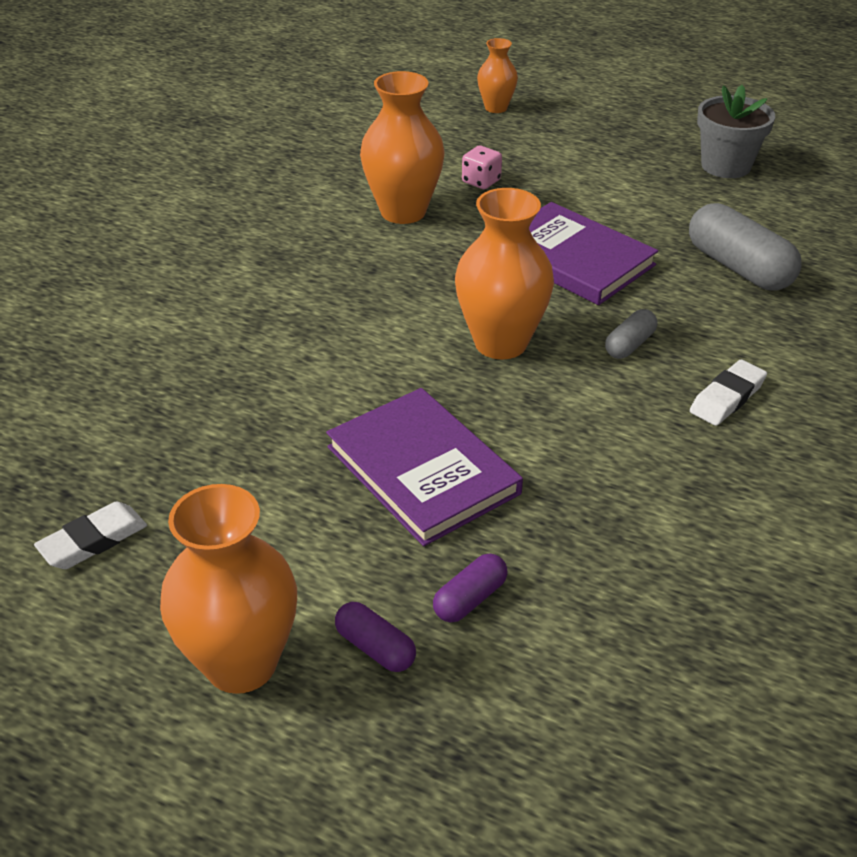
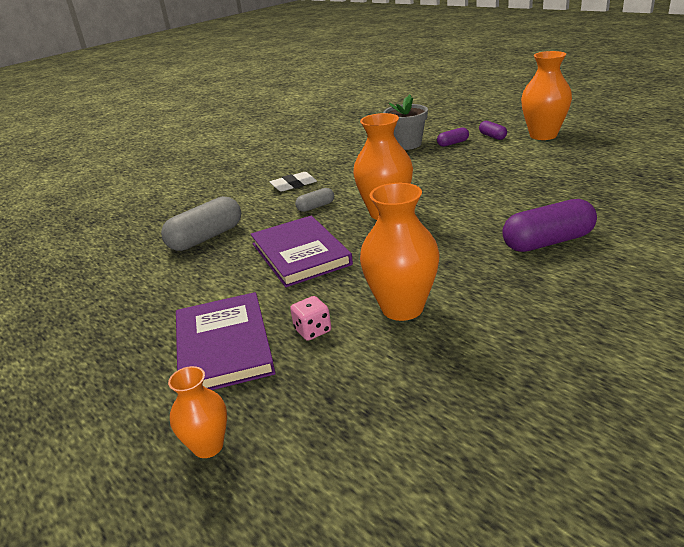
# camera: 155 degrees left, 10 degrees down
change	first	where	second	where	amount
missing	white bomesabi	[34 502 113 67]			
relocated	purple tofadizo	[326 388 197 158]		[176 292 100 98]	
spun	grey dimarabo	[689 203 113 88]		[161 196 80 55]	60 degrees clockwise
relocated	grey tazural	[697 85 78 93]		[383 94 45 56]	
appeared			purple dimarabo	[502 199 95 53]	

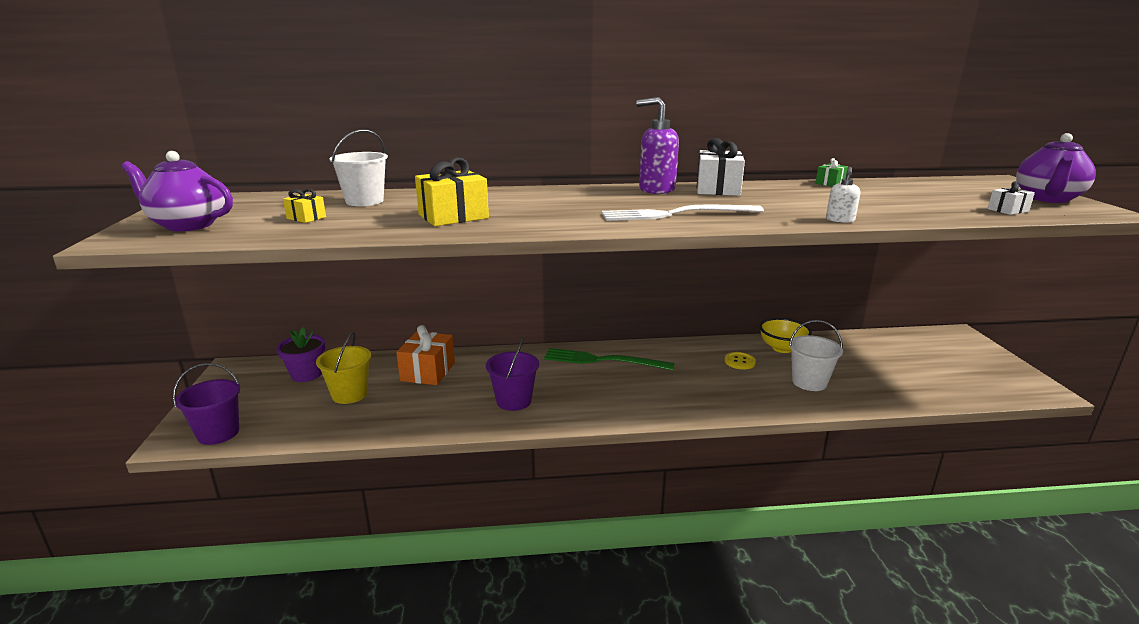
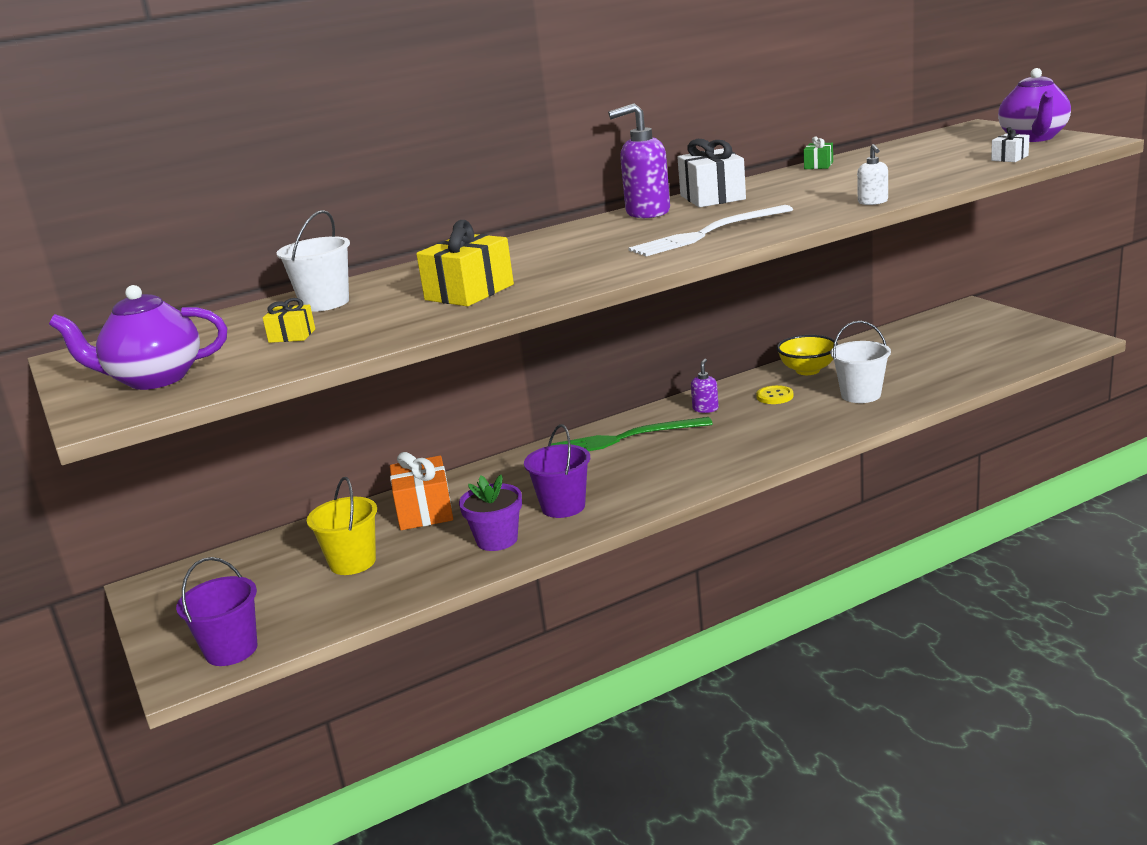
# camera: 20 degrees left, 0 degrees up
change	first	where	second	where	amount
relocated	purple tazural	[277 327 48 55]		[459 475 63 76]	
appeared			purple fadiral	[691 359 28 54]	

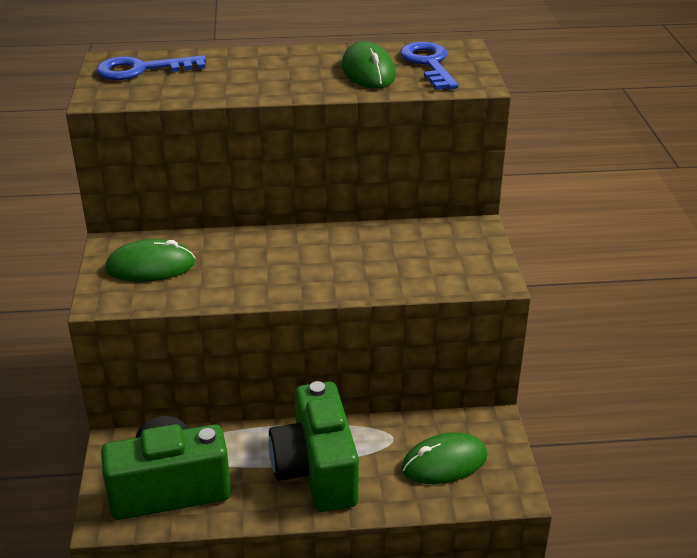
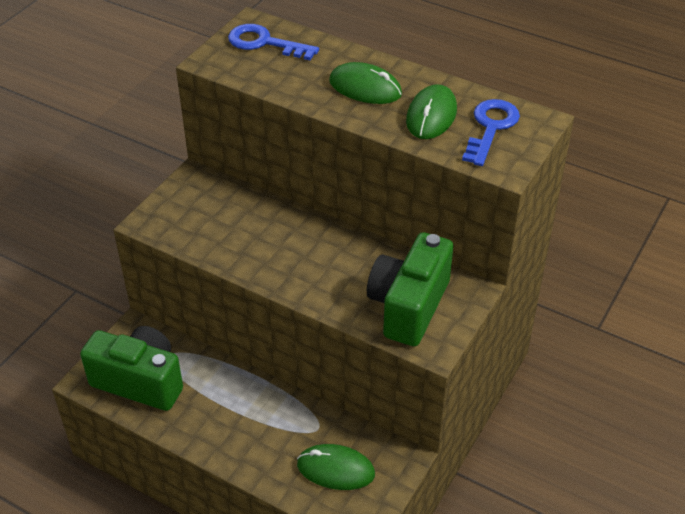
# camera: 35 degrees right, 10 degrees up
change	first	where	second	where	amount
relocated	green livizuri	[105 239 90 43]		[329 62 73 42]	
relocated	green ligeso	[268 381 91 131]		[367 232 86 114]	

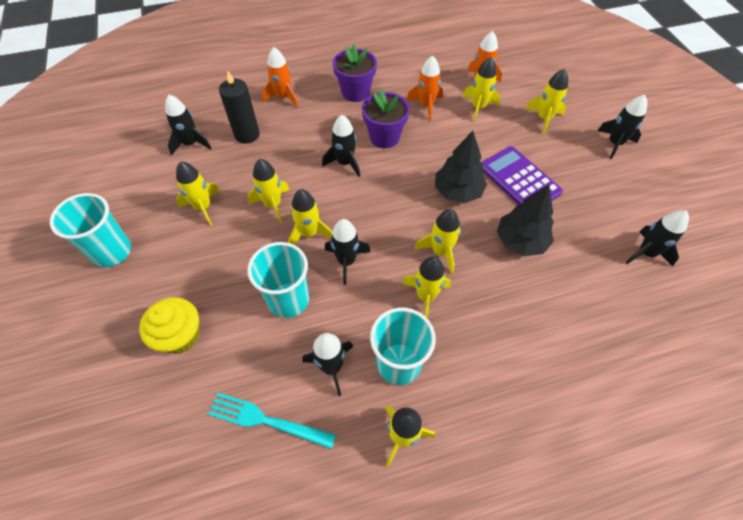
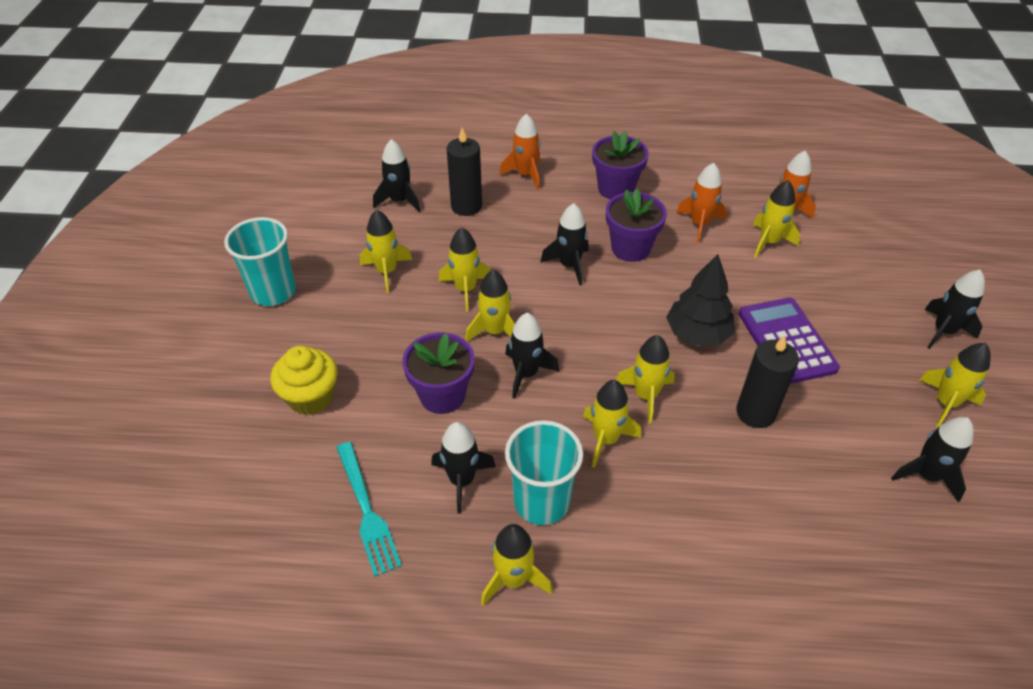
# camera: 20 degrees right, 10 degrees down
change	first	where	second	where	amount
spun	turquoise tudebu	[208 393 128 56]		[336 442 66 135]	150 degrees counterclockwise
exchanged	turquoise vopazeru	[247 242 62 76]	purple tazural	[402 333 73 81]	
exchanged	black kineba	[497 185 57 71]	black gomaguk	[736 335 63 93]	
relocated	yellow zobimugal	[526 69 42 65]		[919 343 72 85]	

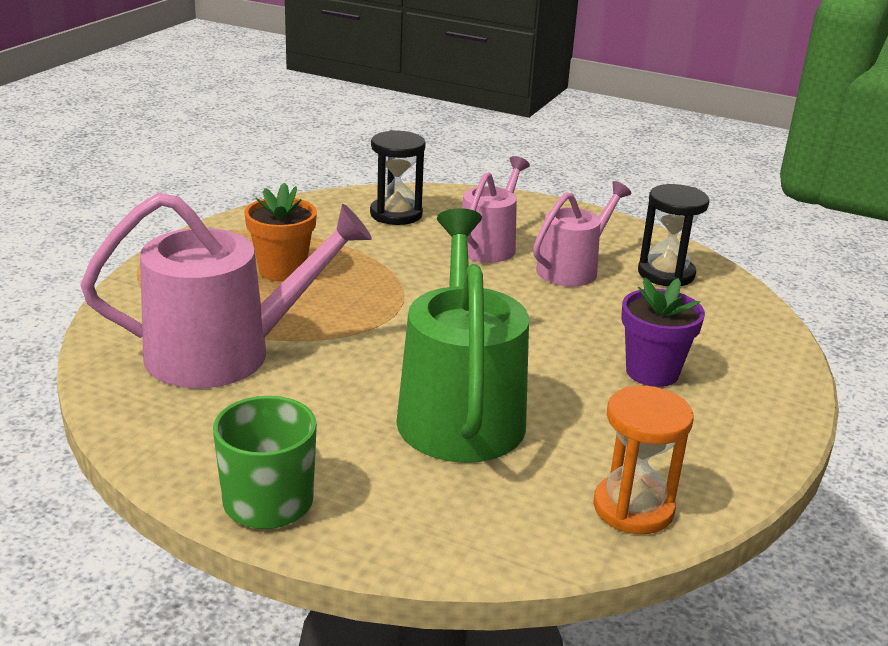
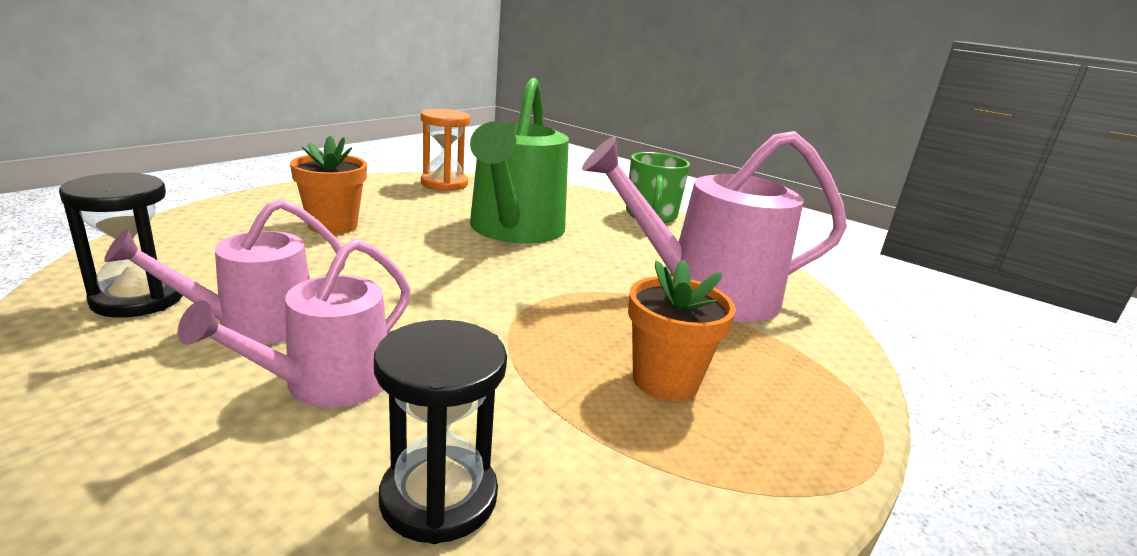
# camera: 170 degrees left, 5 degrees down
change	first	where	second	where	amount
colour	purple tazural	[621 278 84 109]	orange tazural	[290 136 77 99]	

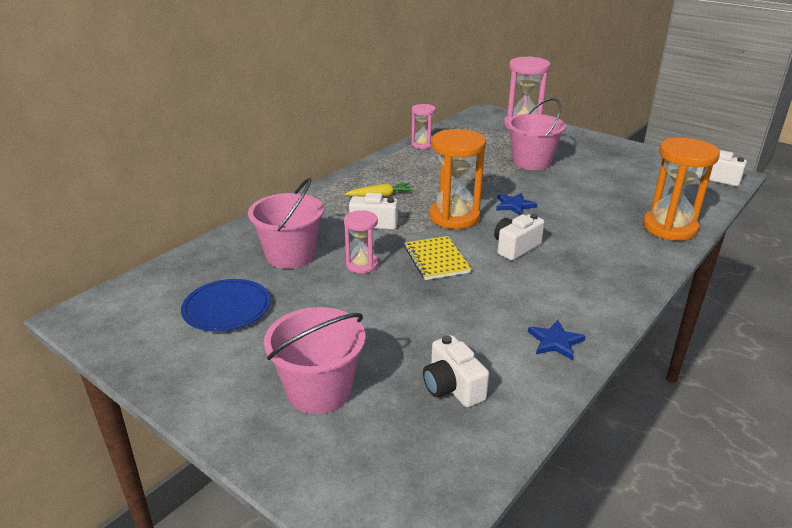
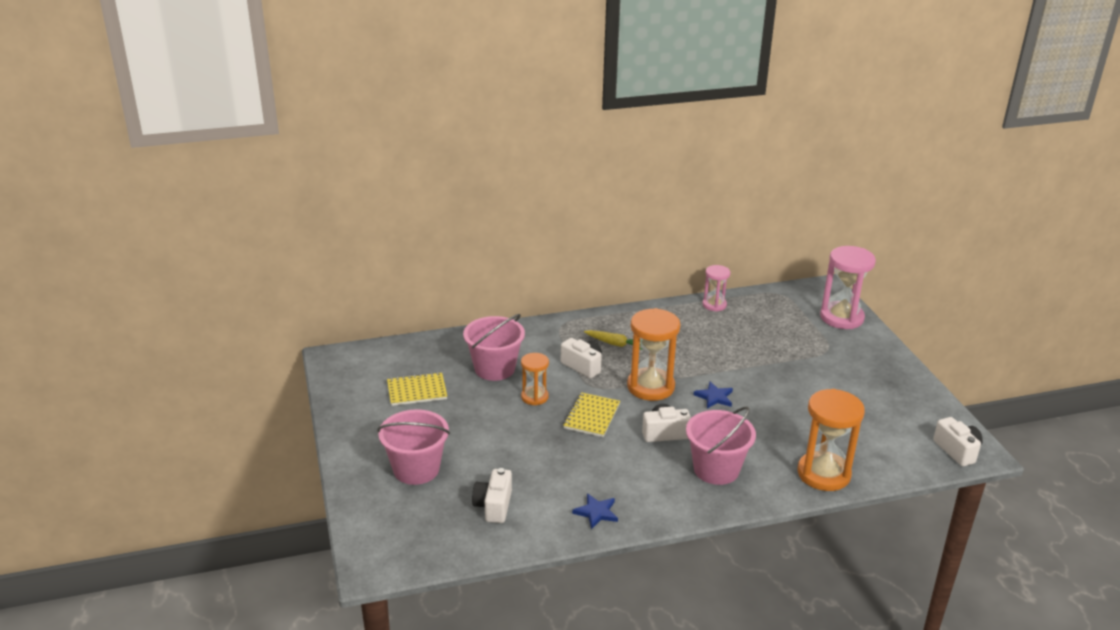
# camera: 35 degrees right, 0 degrees up
change	first	where	second	where	amount
exchanged	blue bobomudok	[181 279 90 53]	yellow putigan	[387 372 60 34]	
colour	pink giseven	[344 210 34 63]	orange giseven	[521 353 28 52]	
relocated	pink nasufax	[507 98 59 72]		[686 407 70 78]	

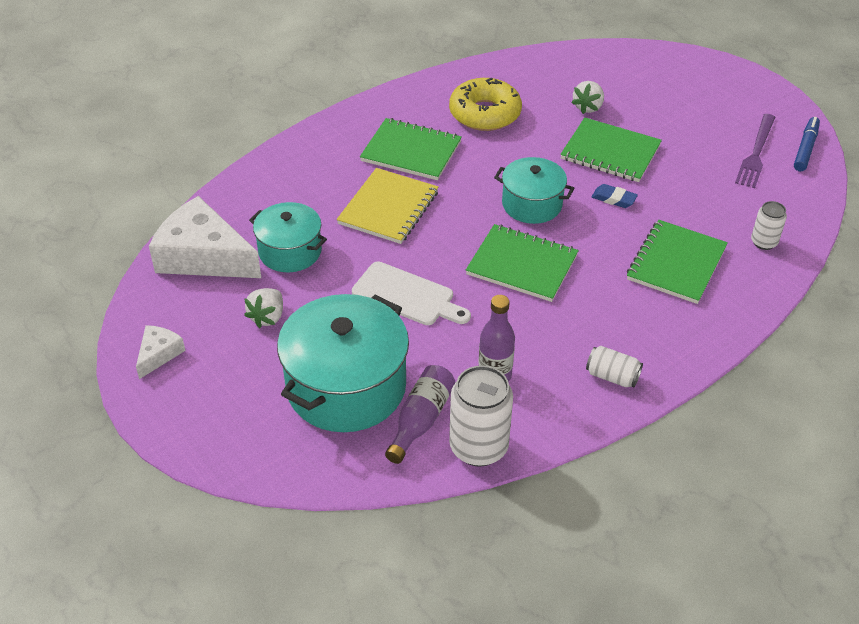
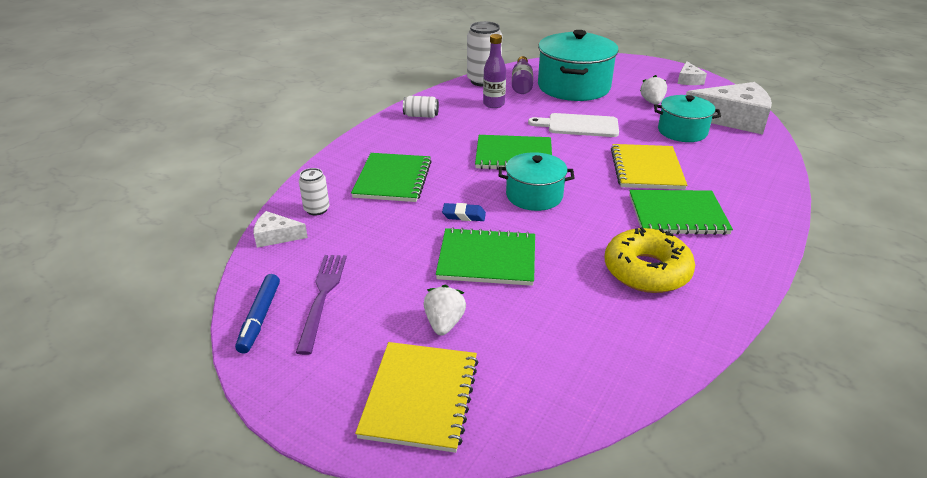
# camera: 160 degrees right, 10 degrees down
change	first	where	second	where	amount
relocated	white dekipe	[571 81 33 33]		[424 285 42 51]	
appeared			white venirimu	[254 211 54 37]	
appeared			yellow putigan	[355 342 124 111]	

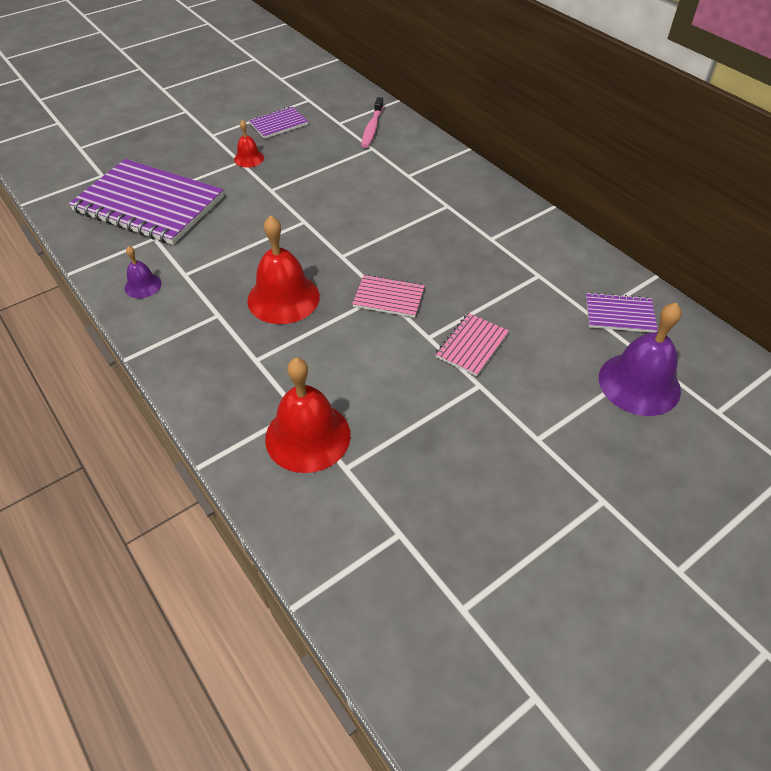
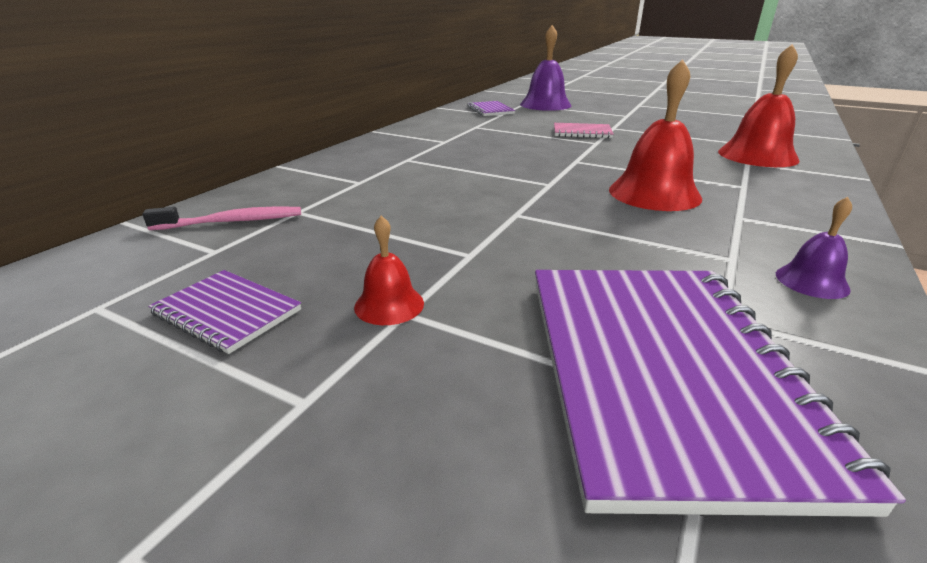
# camera: 115 degrees left, 20 degrees down
change	first	where	second	where	amount
missing	pink putigan	[352 274 73 44]			

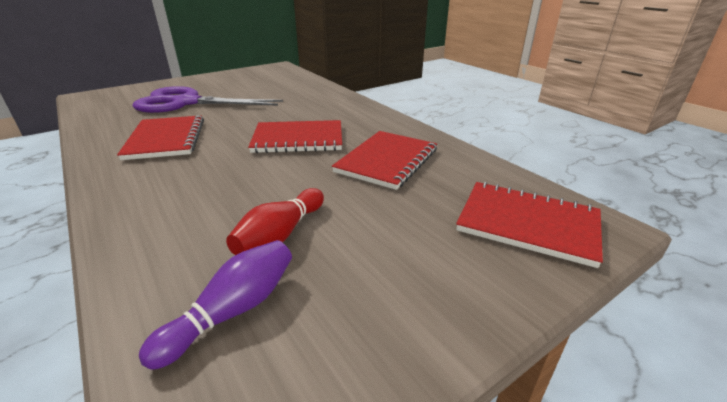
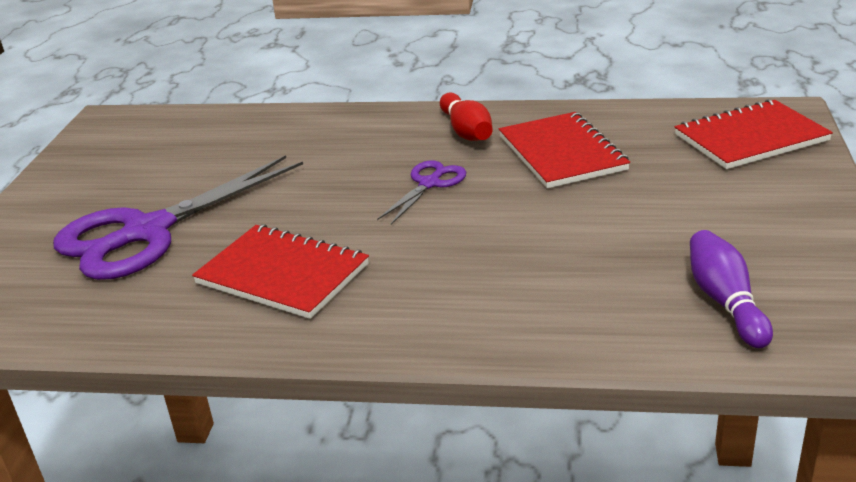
# camera: 45 degrees left, 0 degrees up
change	first	where	second	where	amount
relocated	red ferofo	[226 188 98 67]		[440 93 53 48]	
exchanged	red putigan	[248 120 94 33]	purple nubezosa	[377 160 89 65]	

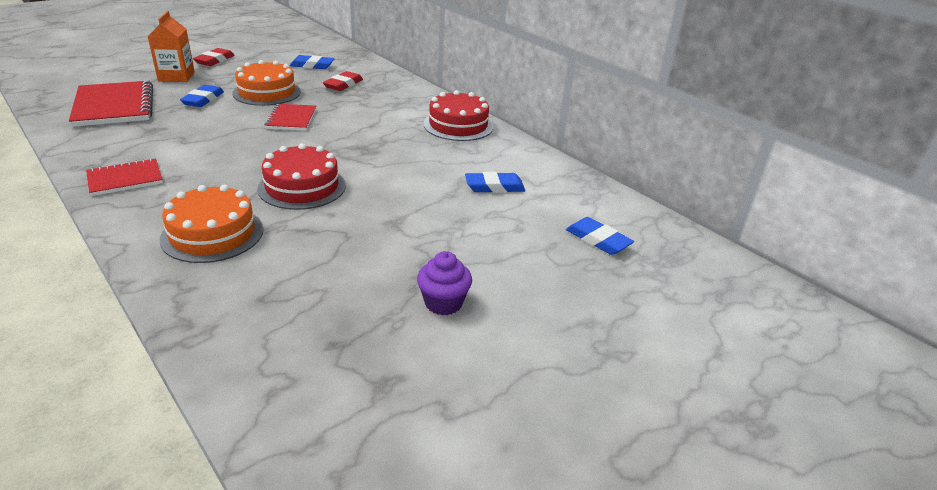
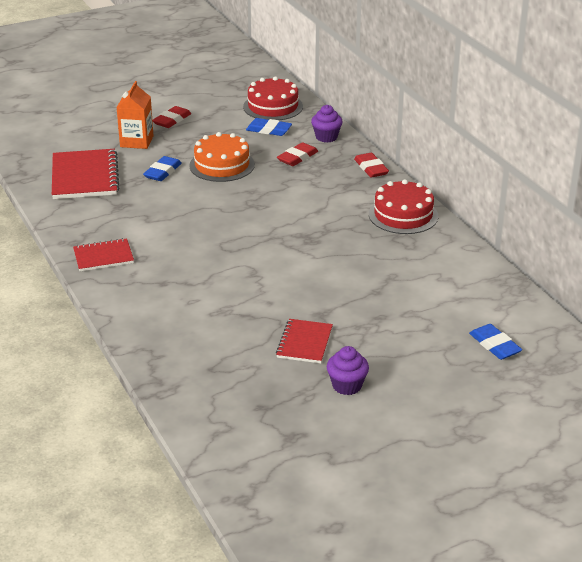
# camera: 15 degrees right, 0 degrees up
change	first	where	second	where	amount
missing	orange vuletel	[160 185 103 78]			
relocated	red vuletel	[257 143 89 67]		[243 76 60 44]	
relocated	red putigan	[264 104 52 27]		[276 319 57 44]	
missing	blue bomesabi	[465 172 60 21]			
appeared			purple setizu	[311 105 32 38]	
appeared			red bomesabi	[354 152 35 26]	

